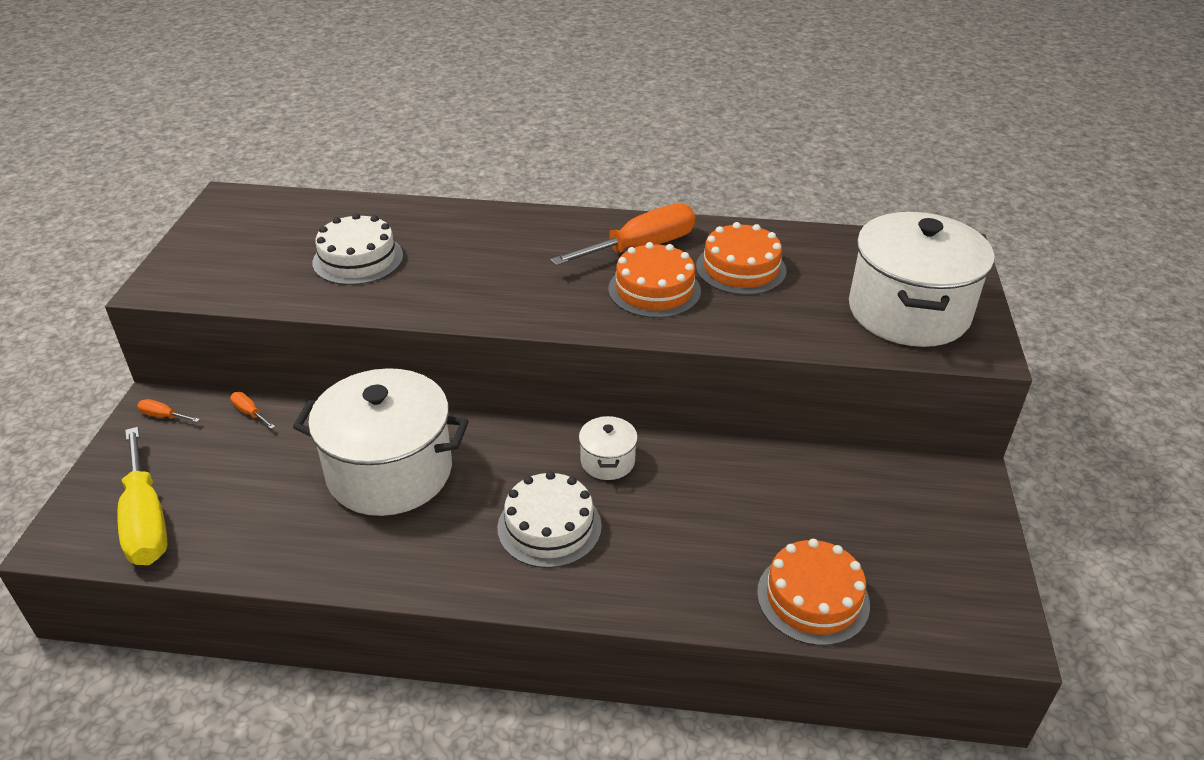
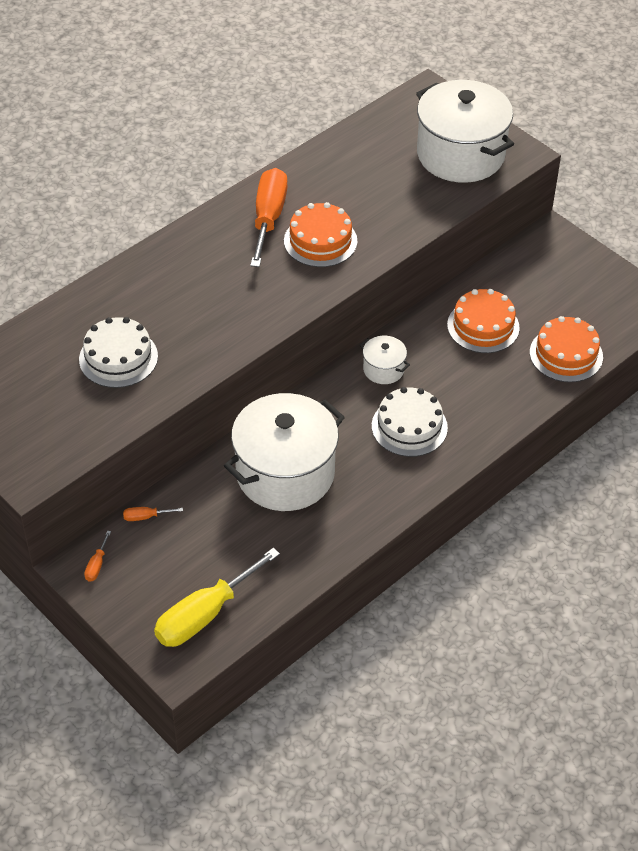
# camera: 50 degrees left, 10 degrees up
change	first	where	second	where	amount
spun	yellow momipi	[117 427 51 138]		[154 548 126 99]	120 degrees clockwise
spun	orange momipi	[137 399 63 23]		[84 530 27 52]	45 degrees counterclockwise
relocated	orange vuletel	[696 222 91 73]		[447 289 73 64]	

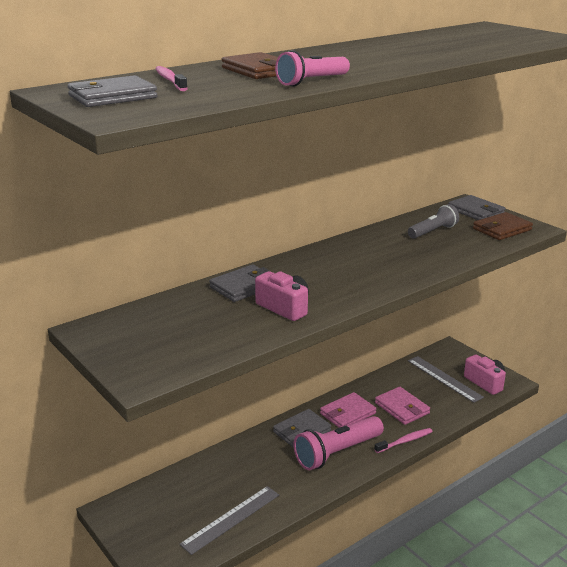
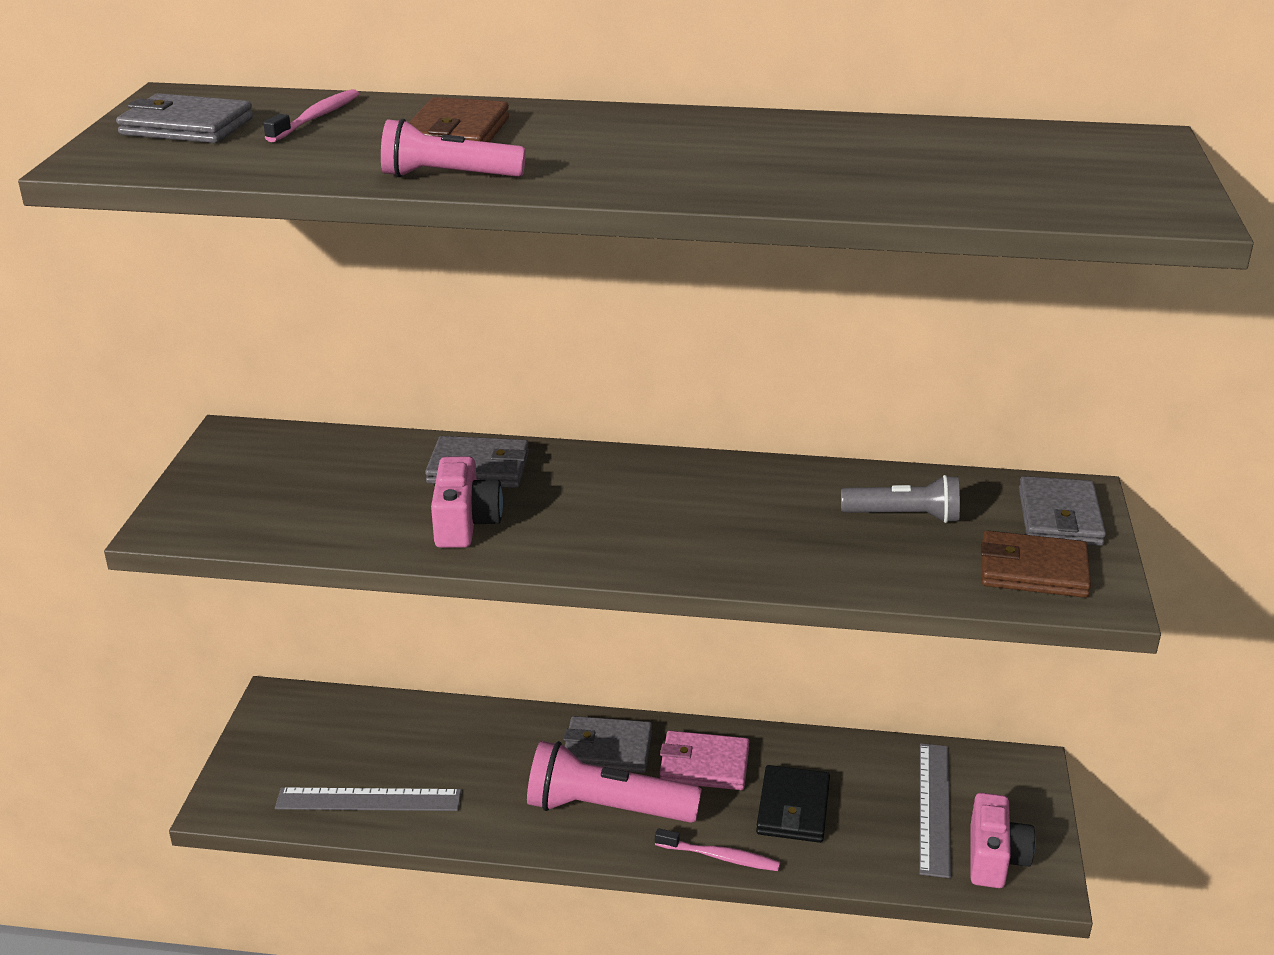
# camera: 45 degrees right, 5 degrees up
change	first	where	second	where	amount
colour	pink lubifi	[375 387 55 38]	black lubifi	[756 765 74 78]	

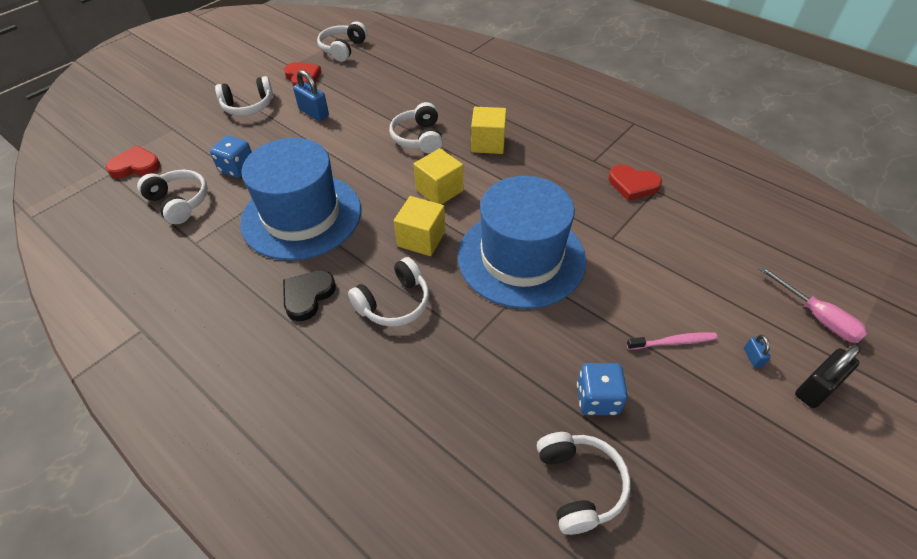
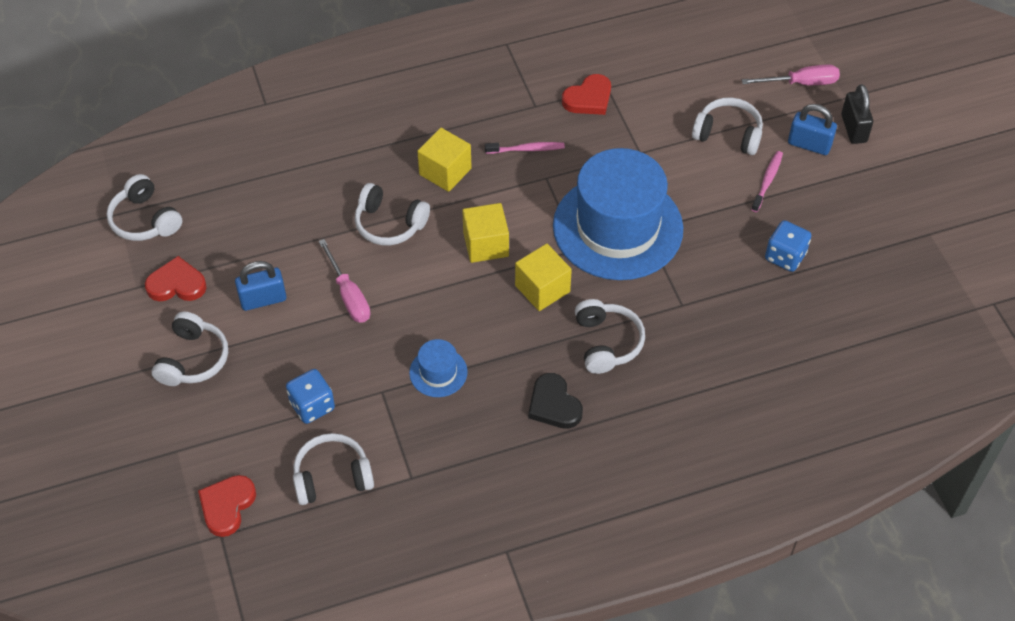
# camera: 60 degrees left, 5 degrees up
change	first	where	second	where	amount
size	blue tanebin	[240 138 121 122]		[409 339 59 58]	x0.42
relocated	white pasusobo	[537 432 94 103]		[692 97 71 58]	
size	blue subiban	[744 335 27 33]		[788 104 49 51]	x2.00
appeared			pink momipi	[319 239 52 84]	
appeared			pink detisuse	[485 142 80 12]	

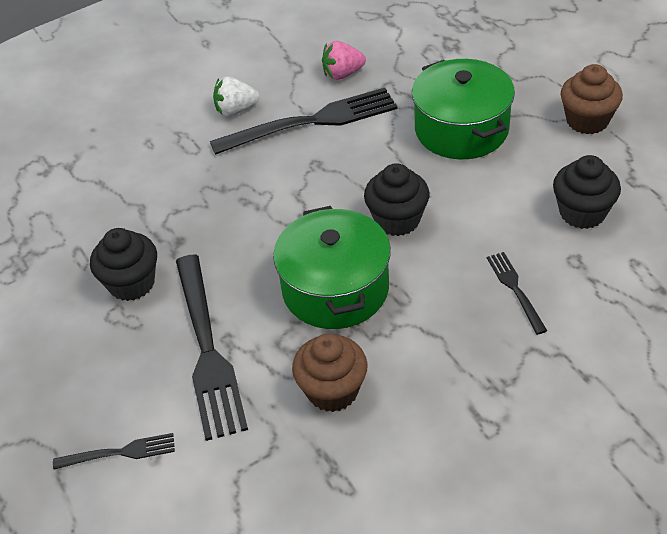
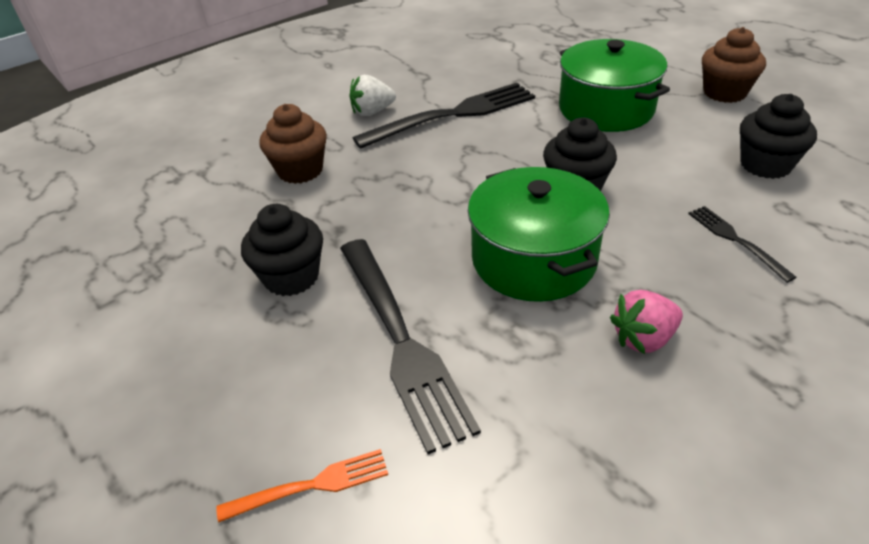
# camera: 10 degrees left, 5 degrees down
change	first	where	second	where	amount
colour	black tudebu	[53 433 122 37]	orange tudebu	[216 449 172 74]	
relocated	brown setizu	[292 334 76 78]		[259 104 68 80]	
relocated	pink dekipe	[322 41 44 39]		[610 290 73 64]	

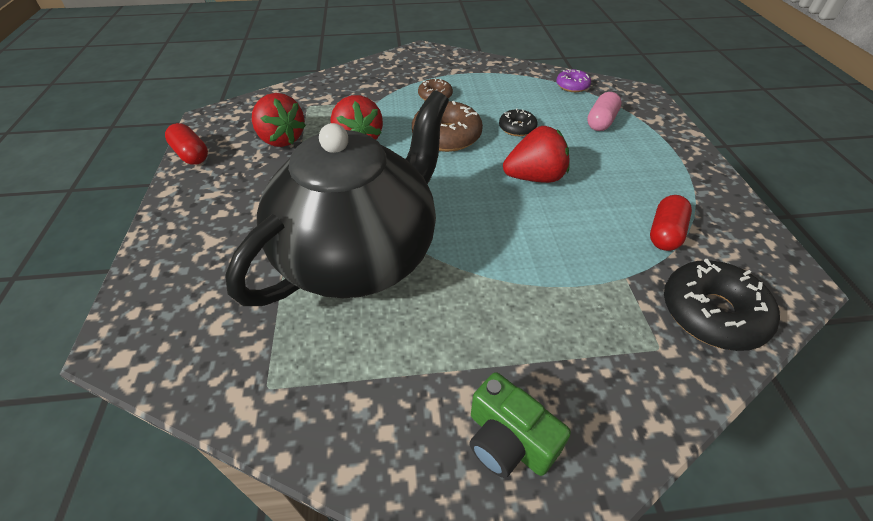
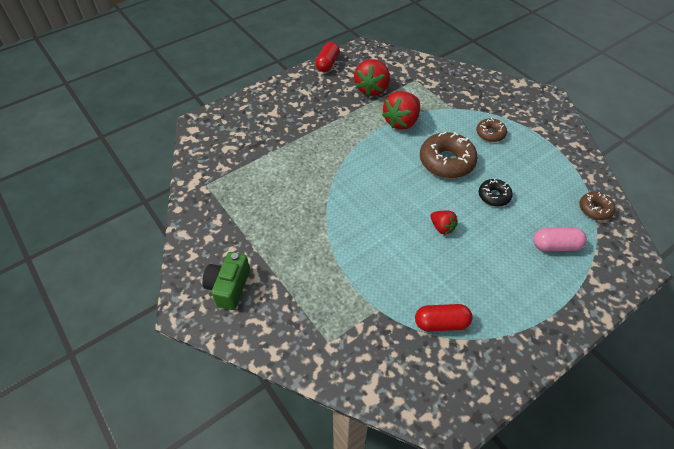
# camera: 60 degrees right, 5 degrees up
change	first	where	second	where	amount
missing	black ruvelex	[225 90 224 216]			
size	red dekipe	[503 126 67 57]		[430 211 28 23]	x0.55
colour	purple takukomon	[556 69 35 23]	brown takukomon	[579 192 36 28]	
missing	black takukomon	[664 259 116 92]			

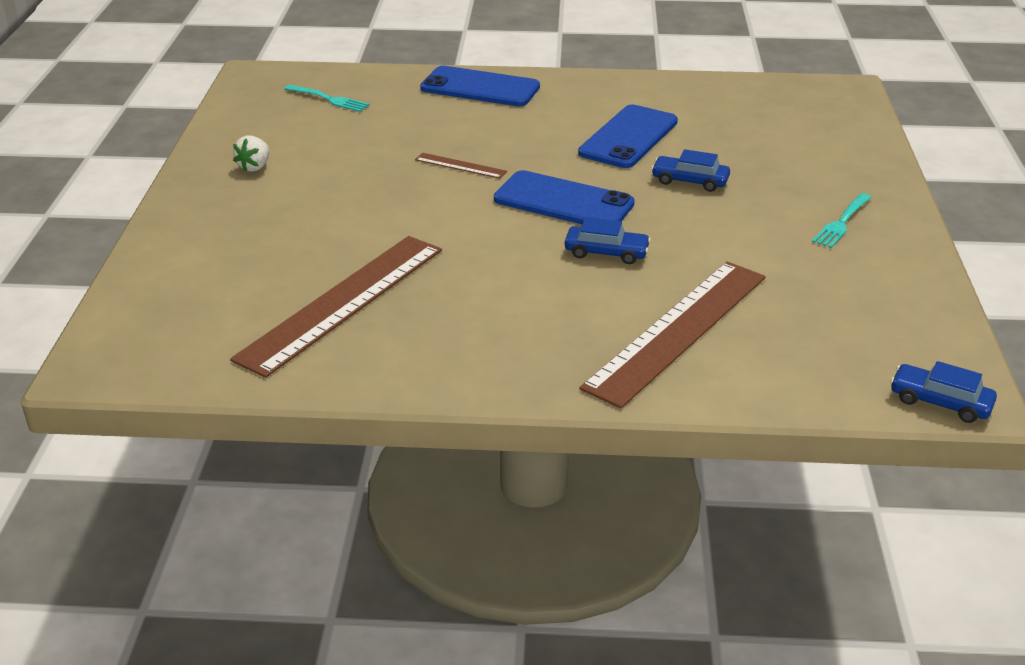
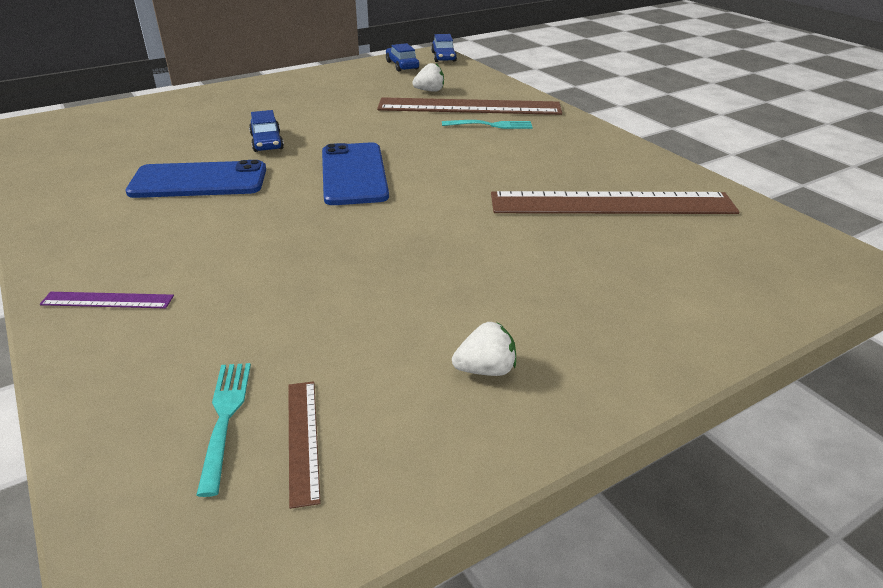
# camera: 125 degrees left, 0 degrees up
change	first	where	second	where	amount
relocated	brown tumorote	[415 153 92 26]		[288 381 33 128]	
exchanged	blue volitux	[420 66 120 40]	purple tumorote	[40 292 134 16]	
relocated	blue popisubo	[565 217 86 47]		[386 43 33 28]	
relocated	turquoise tudebu	[812 193 59 55]		[442 120 91 9]	
appeared			white dekipe	[412 63 32 29]	

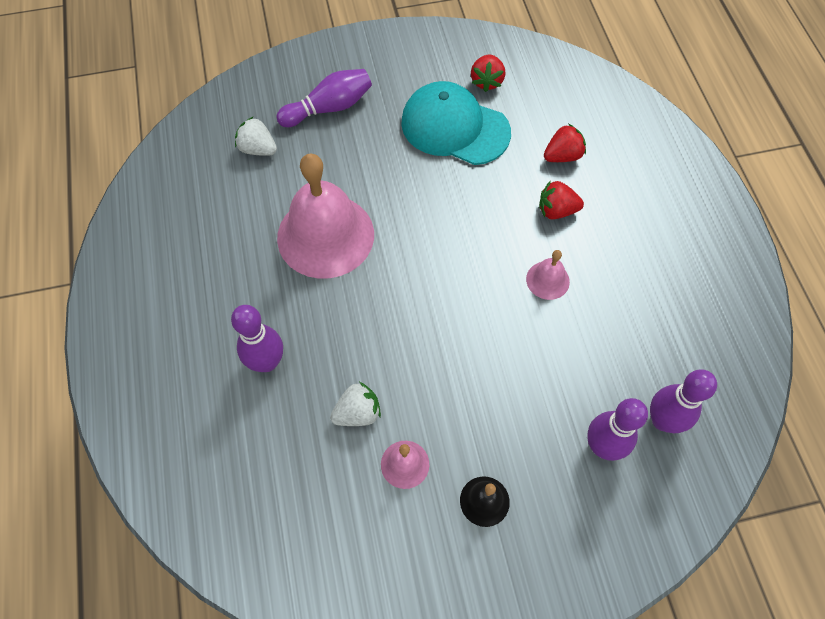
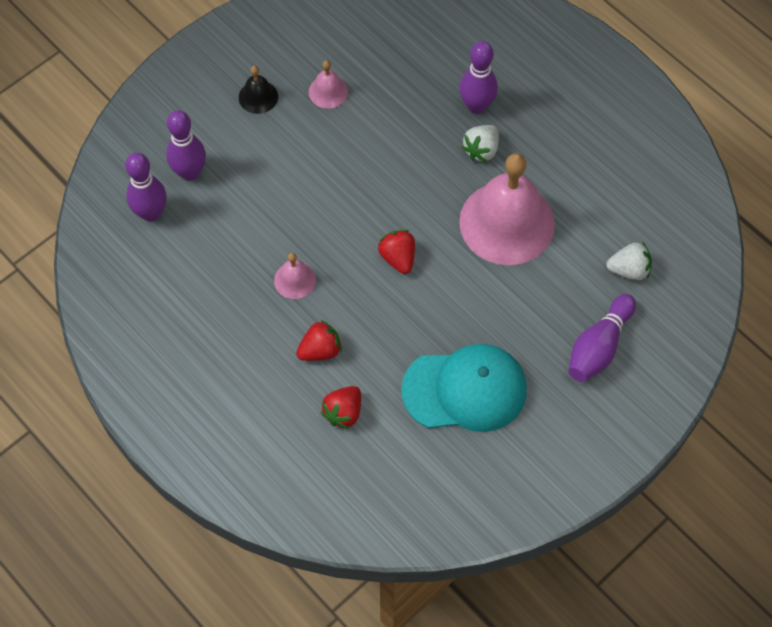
# camera: 150 degrees right, 0 degrees up
change	first	where	second	where	amount
relocated	white dekipe	[330 382 51 44]		[462 125 37 37]	
relocated	red dekipe	[471 55 34 37]		[378 230 37 44]	

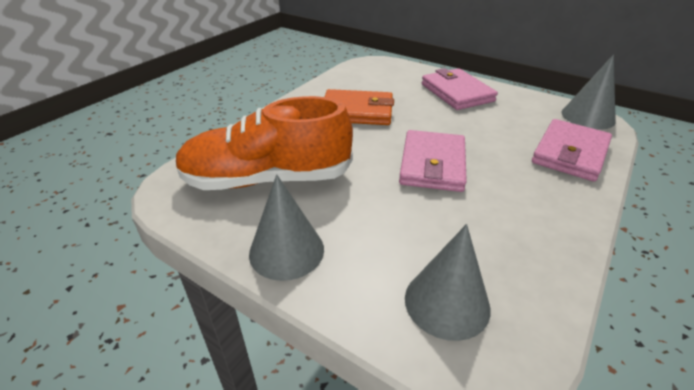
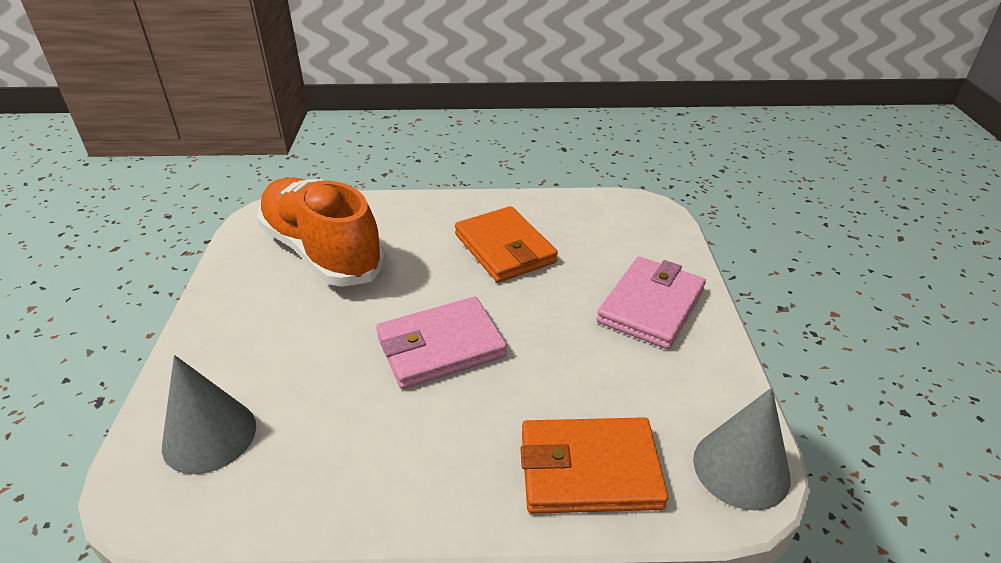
# camera: 55 degrees right, 0 degrees up
change	first	where	second	where	amount
missing	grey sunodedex	[249 174 75 107]			
colour	pink lubifi	[532 119 80 63]	orange lubifi	[520 417 148 97]	

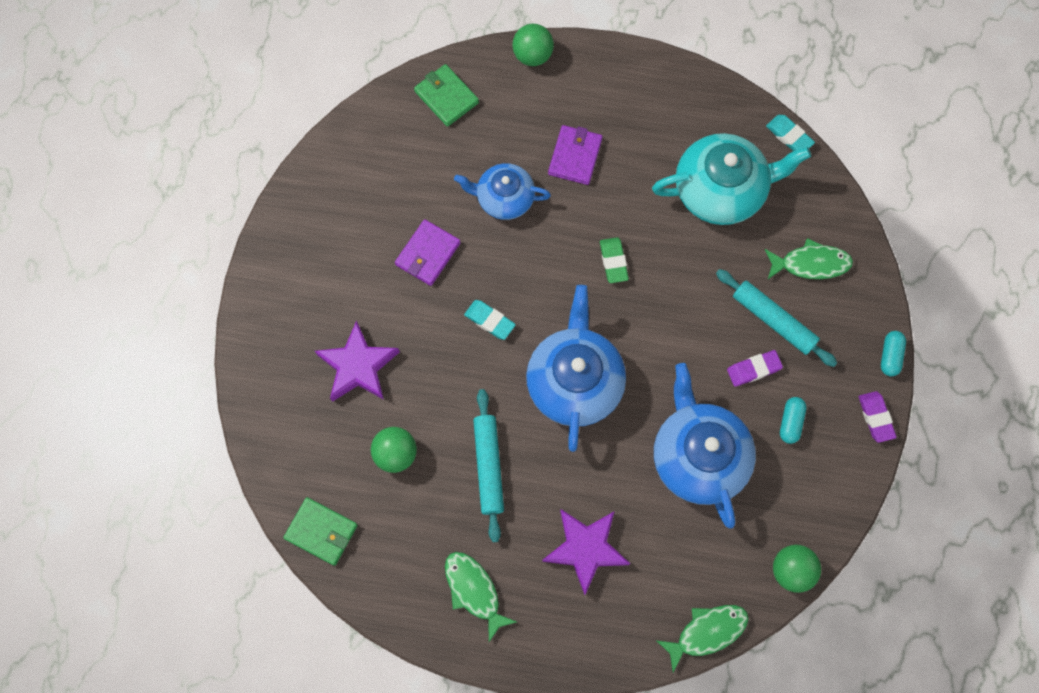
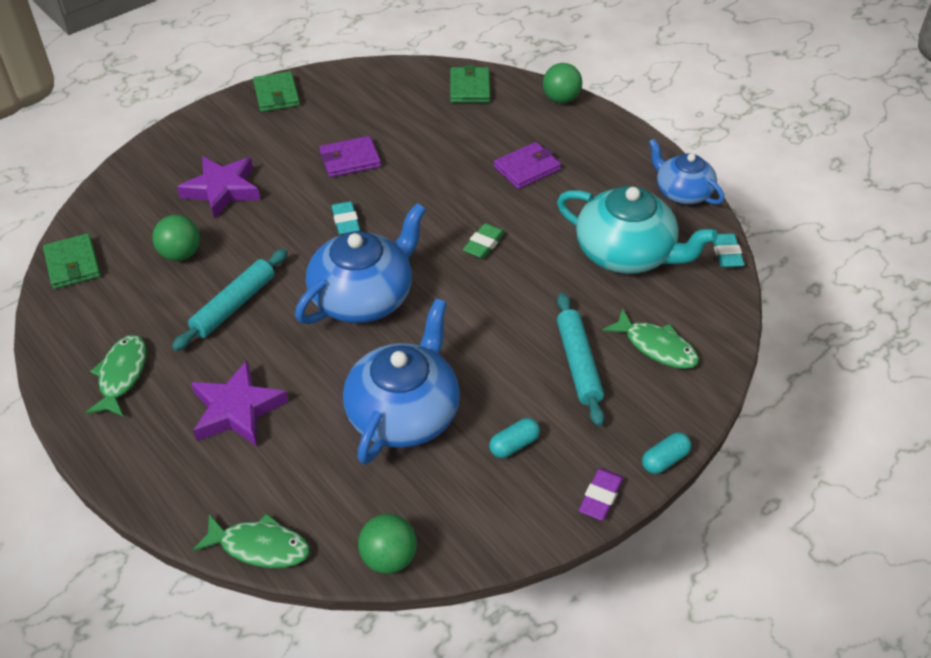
# camera: 40 degrees right, 25 degrees down
change	first	where	second	where	amount
relocated	blue ruvelex	[454 163 97 57]		[649 138 75 67]	
missing	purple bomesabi	[727 350 56 37]			
appeared			green lubifi	[253 71 47 41]	

